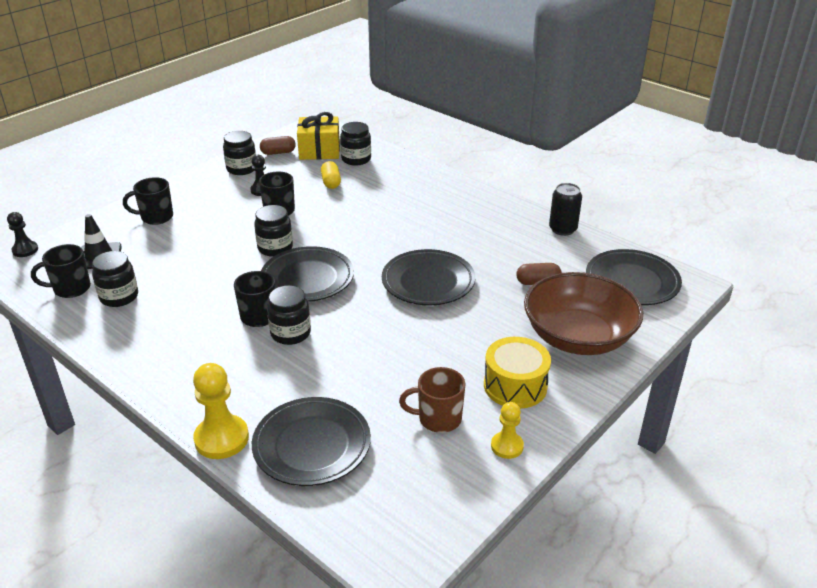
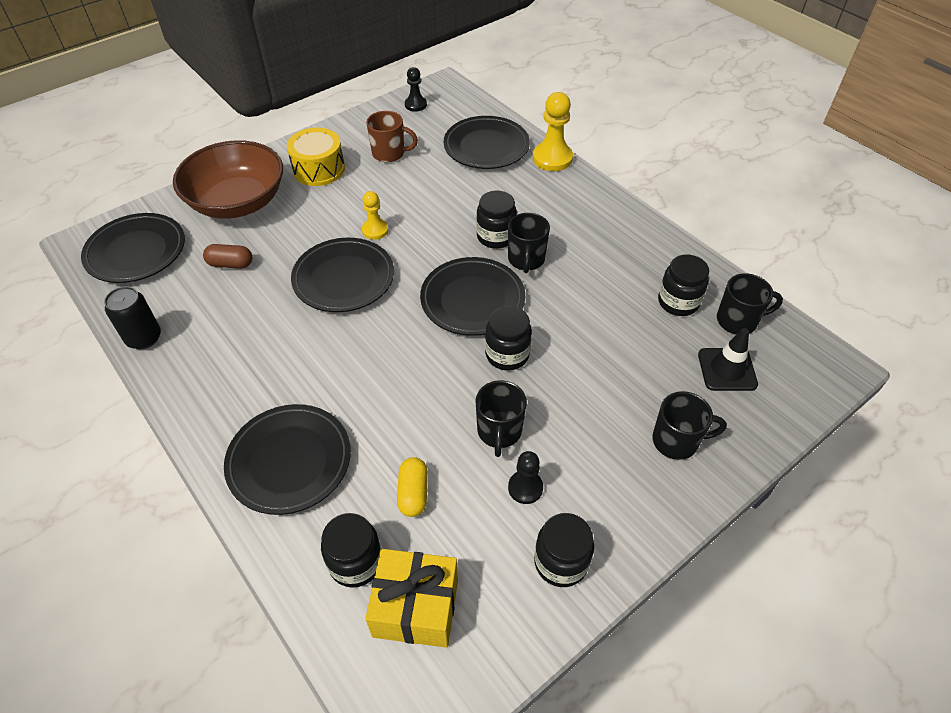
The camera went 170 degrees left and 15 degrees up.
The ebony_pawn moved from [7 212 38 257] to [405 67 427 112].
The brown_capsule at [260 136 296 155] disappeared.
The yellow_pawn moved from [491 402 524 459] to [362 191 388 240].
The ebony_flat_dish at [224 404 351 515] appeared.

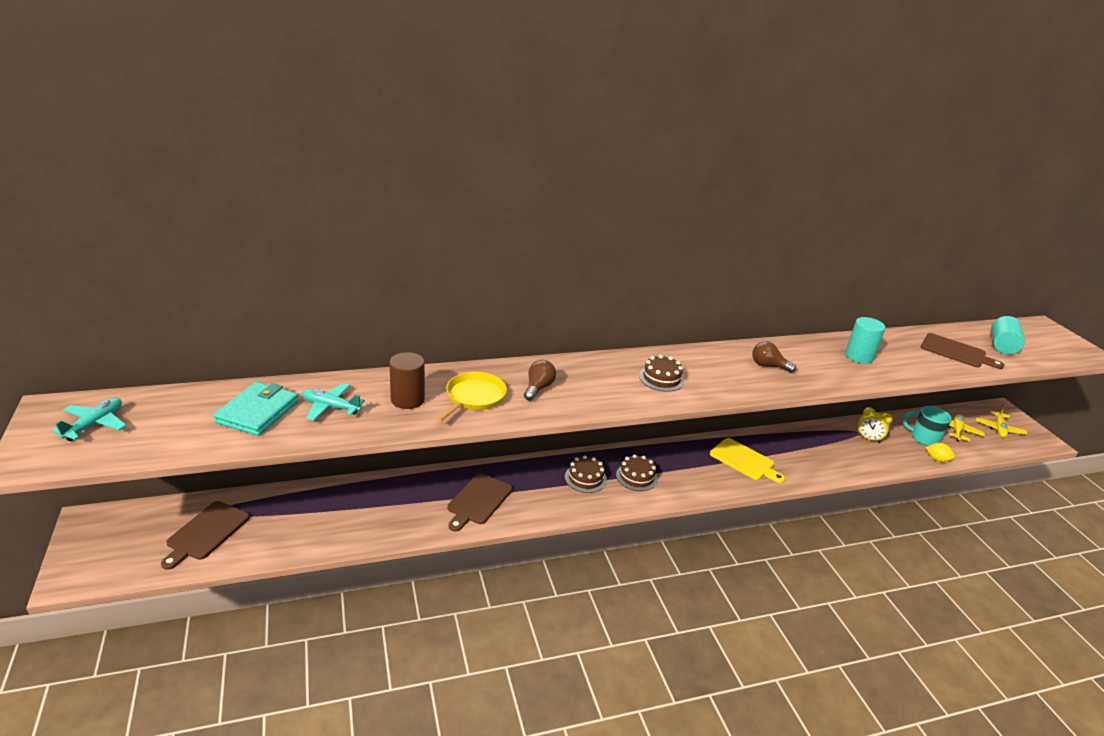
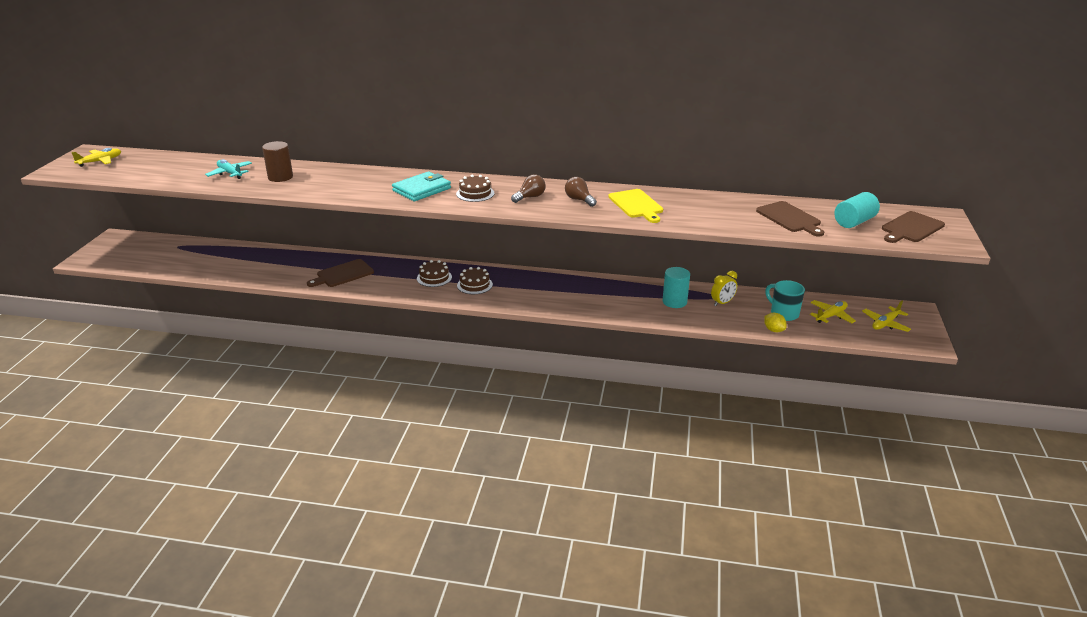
The camera went 30 degrees right and 0 degrees up.
The teal_aeroplane at [52 398 127 441] became the yellow_aeroplane at [71 148 121 167].
The brown_cutting_board moved from [161 501 250 570] to [882 211 945 243].
The teal_card_wallet moved from [213 382 299 436] to [392 172 451 201].
The yellow_frying_pan at [436 372 507 421] disappeared.
The brown_lightbulb moved from [524 360 556 401] to [511 174 546 203].
The yellow_cutting_board moved from [710 438 785 483] to [608 189 663 223].
The teal_solid_cylinder moved from [845 317 885 364] to [663 267 690 308].
The yellow_clock at [857 407 893 443] turned 90 degrees counterclockwise.

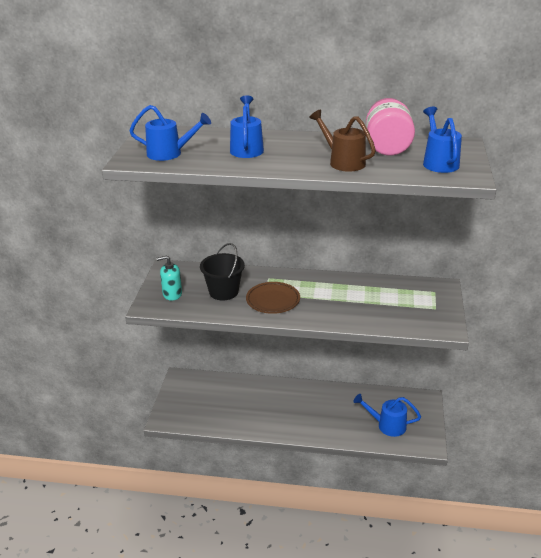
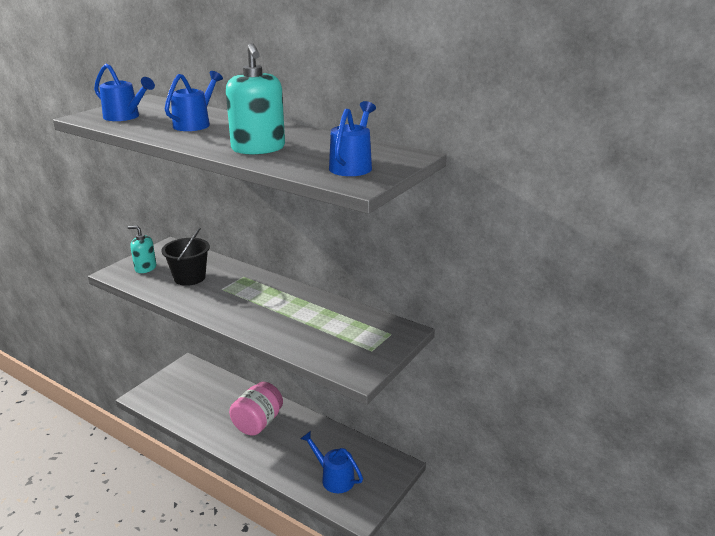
The camera went 25 degrees right and 5 degrees down.
The brown_flat_dish at [246 282 300 314] disappeared.
The brown_sprinkling_can at [309 110 376 172] was replaced by the teal_soap_dispenser at [226 43 285 155].
The rosy_jar moved from [366 98 415 156] to [229 382 283 436].

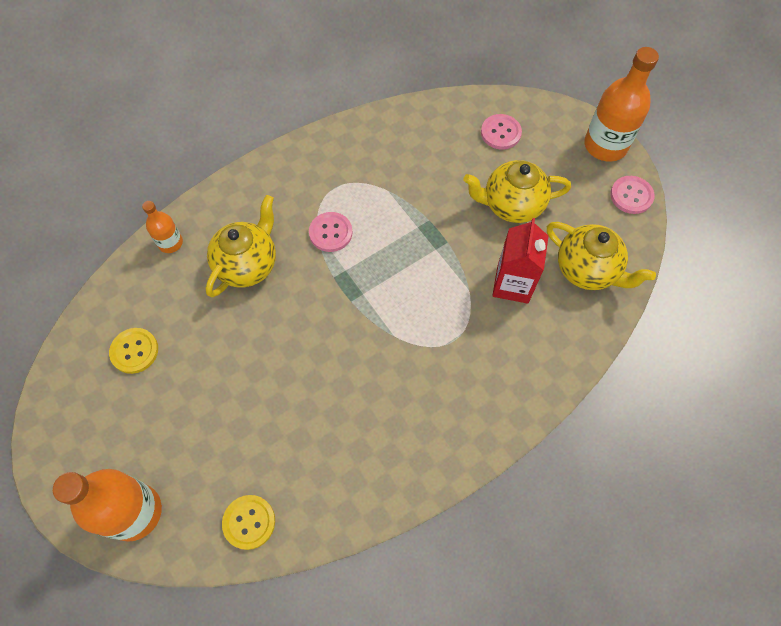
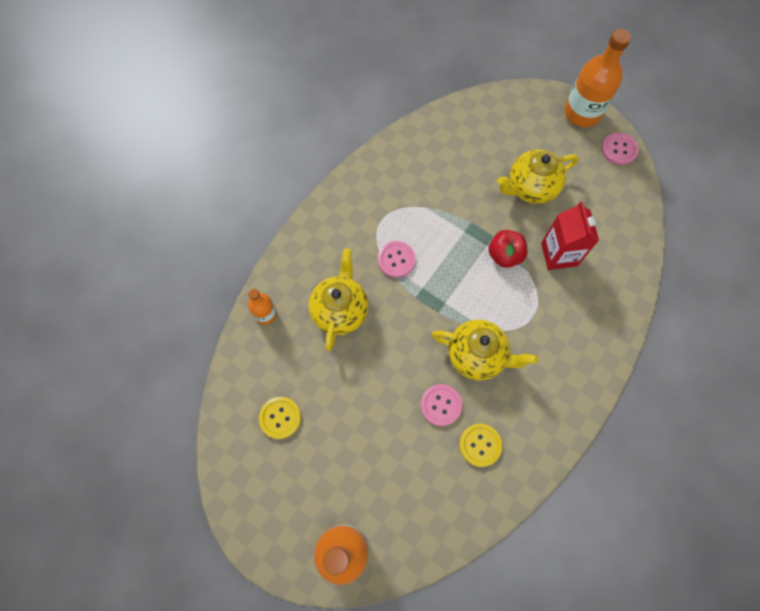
The camera went 20 degrees left and 5 degrees up.
The yellow_button moved from [222 495 275 550] to [459 424 502 467].
The rosy_button moved from [481 114 522 150] to [421 384 462 426].
The yellow_china_teapot moved from [547 222 656 290] to [432 320 538 380].
The crimson_apple at [488 230 528 268] appeared.

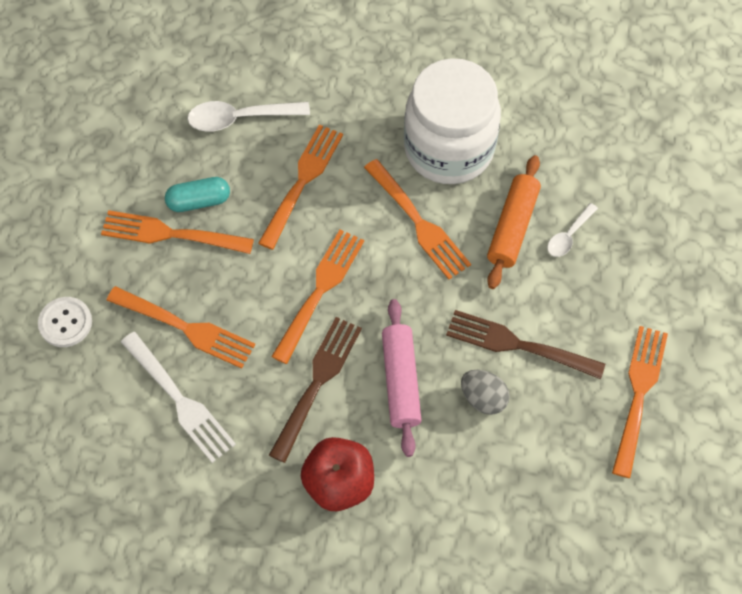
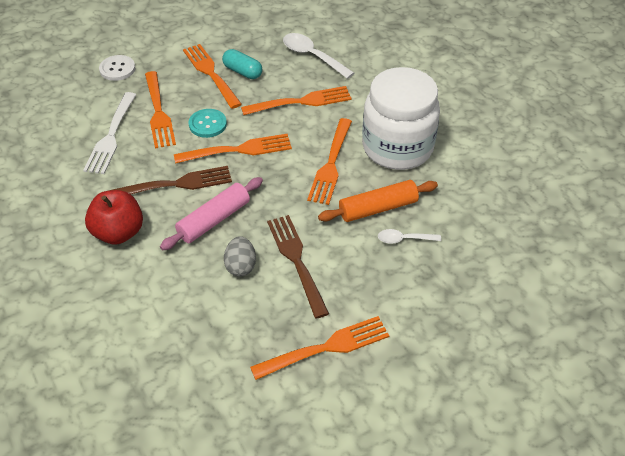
The camera went 50 degrees right and 15 degrees down.
The teal_button at [189 109 227 138] appeared.

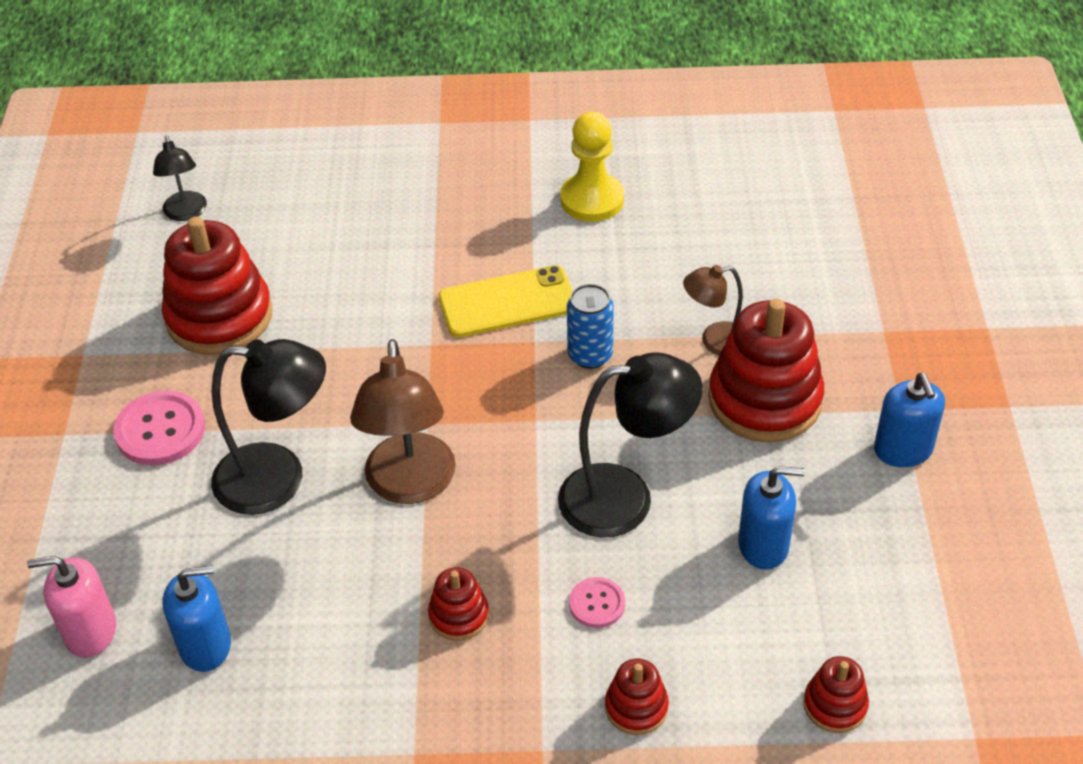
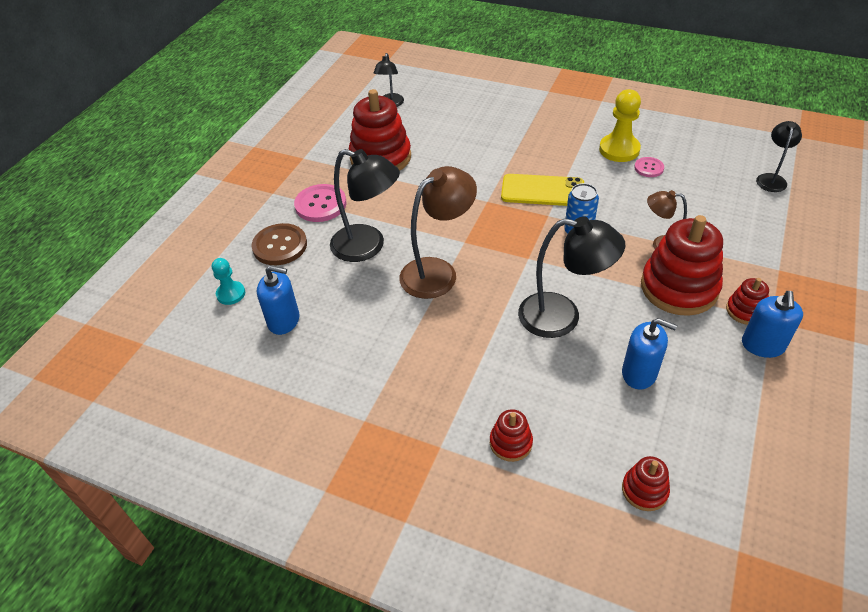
The camera went 25 degrees right and 0 degrees up.
The rosy_soap_dispenser at [27 556 116 658] was replaced by the teal_pawn at [212 258 245 305].
The brown_desk_lamp at [350 339 456 504] turned 150 degrees counterclockwise.
The crimson_stacking_toy moved from [428 567 489 641] to [726 278 769 325].
The rosy_button moved from [569 577 625 628] to [634 157 664 177].
The brown_button at [251 223 307 265] appeared.
The ebony_desk_lamp at [756 121 802 192] appeared.

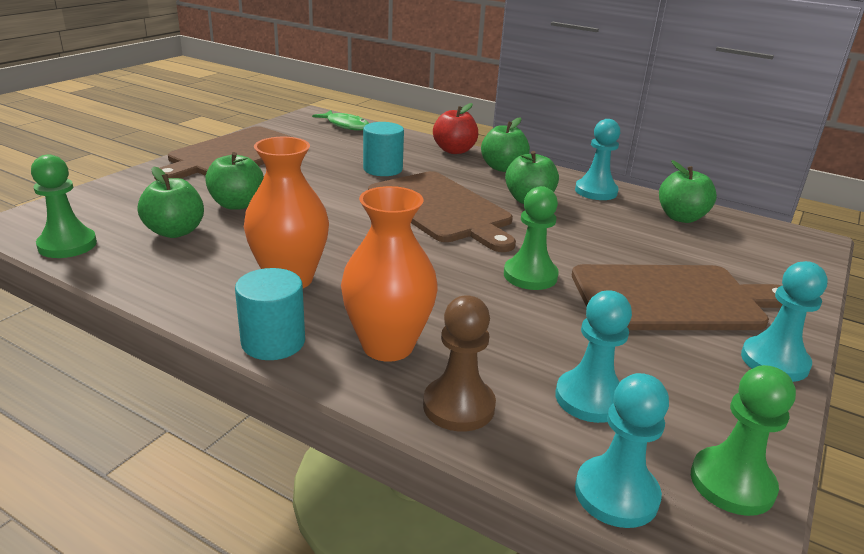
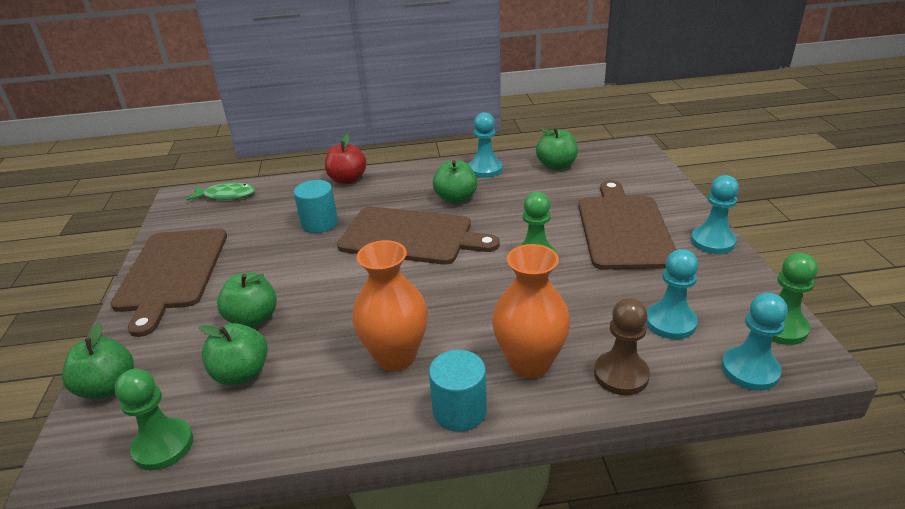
The camera went 35 degrees left and 5 degrees up.
The green_apple moved from [481 117 530 172] to [62 322 134 399].
The brown_cutting_board at [572 264 783 330] turned 45 degrees counterclockwise.

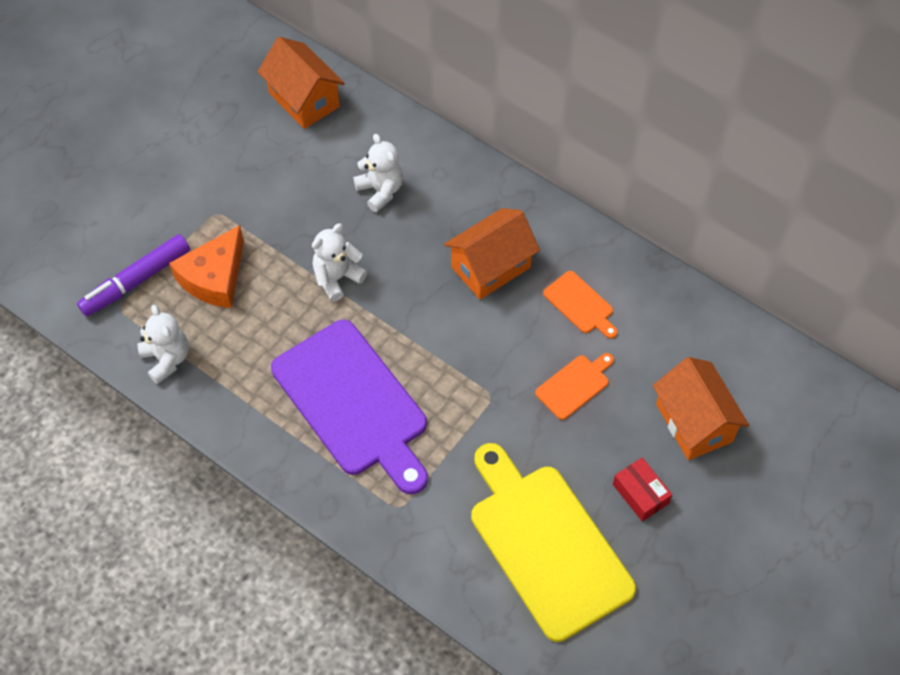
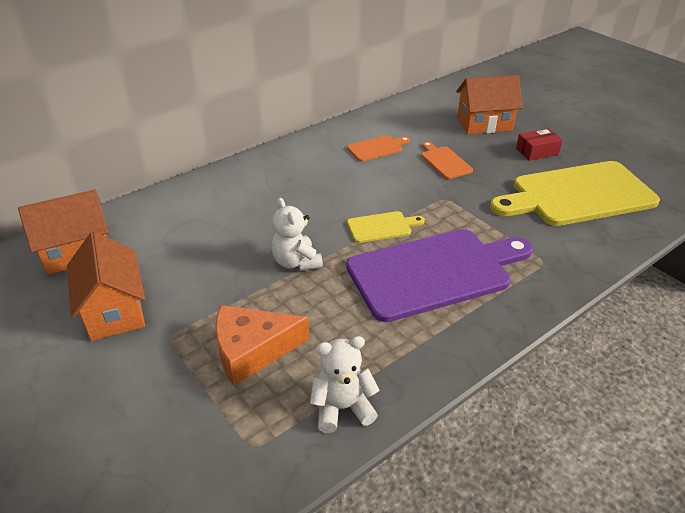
The camera went 75 degrees left and 20 degrees down.
The purple_marker at [77 234 190 317] disappeared.
The orange_cheese at [169 225 244 308] turned 120 degrees clockwise.
The pure_white_teddy_bear at [353 134 403 212] disappeared.
The orange_house moved from [444 208 540 300] to [67 231 145 341].
The yellow_cutting_board at [347 211 425 243] appeared.

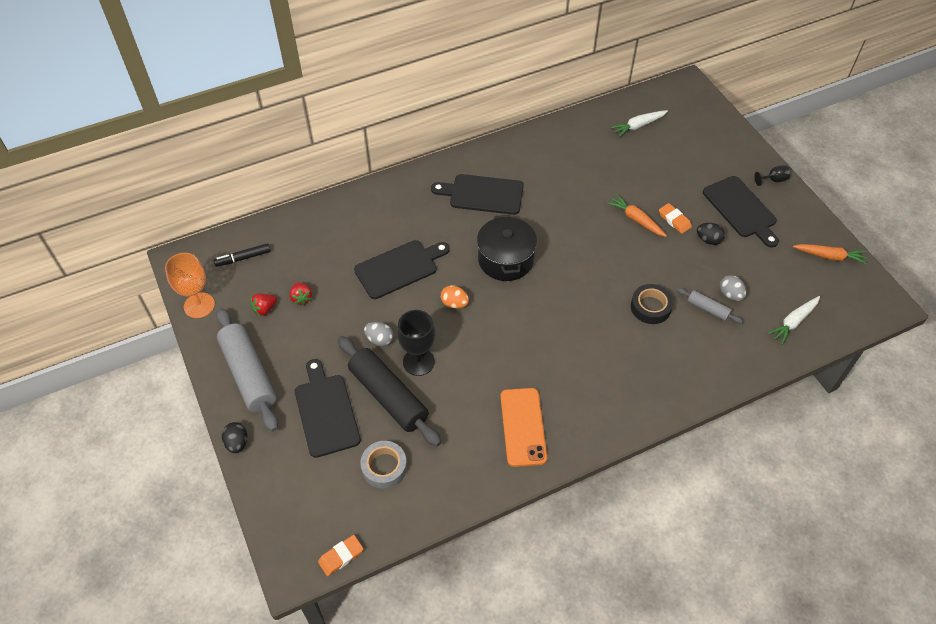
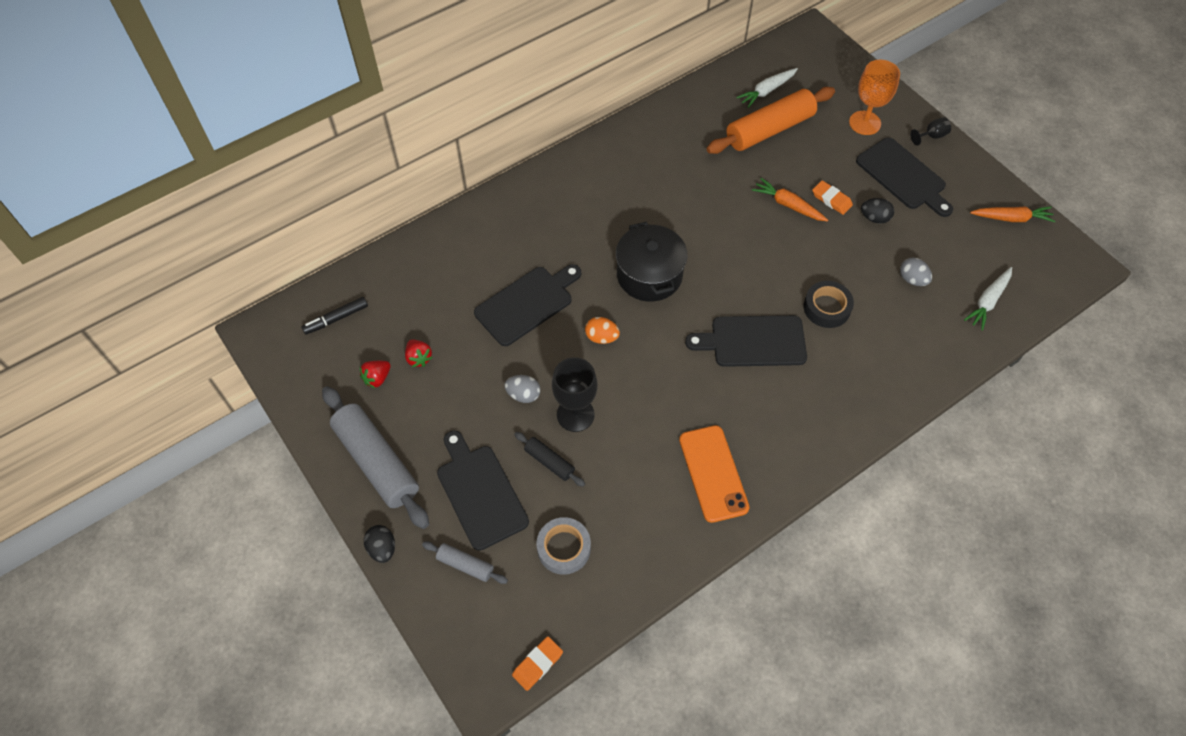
The camera went 10 degrees left and 5 degrees up.
The orange_chalice moved from [165 253 215 318] to [849 60 900 135].
The ebony_rolling_pin at [338 336 441 447] changed to 0.48 times the size.
The ebony_cutting_board moved from [431 174 524 215] to [685 315 807 367].
The grey_rolling_pin moved from [677 288 743 323] to [422 541 508 584].
The orange_rolling_pin at [707 87 835 154] appeared.

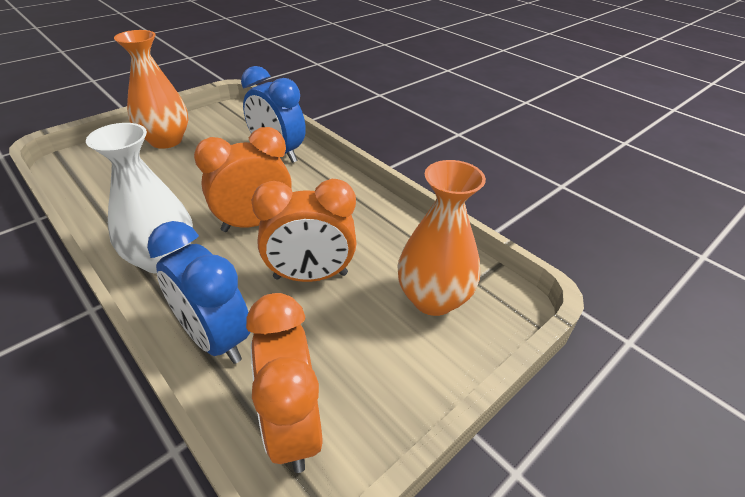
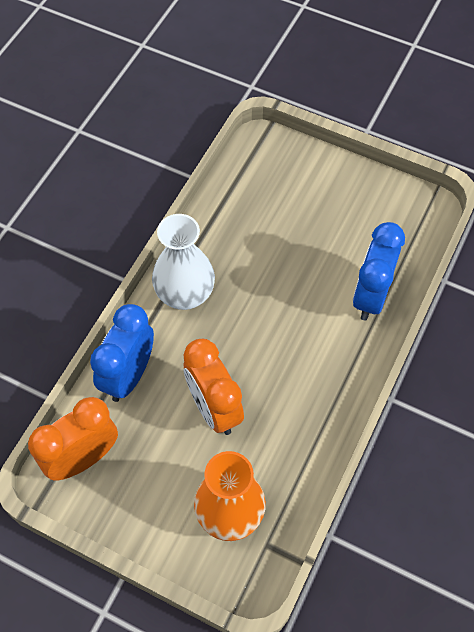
The camera went 70 degrees right and 20 degrees up.
The orange_tall_vase at [114 30 188 149] disappeared.
The orange_clock at [194 127 292 232] disappeared.

